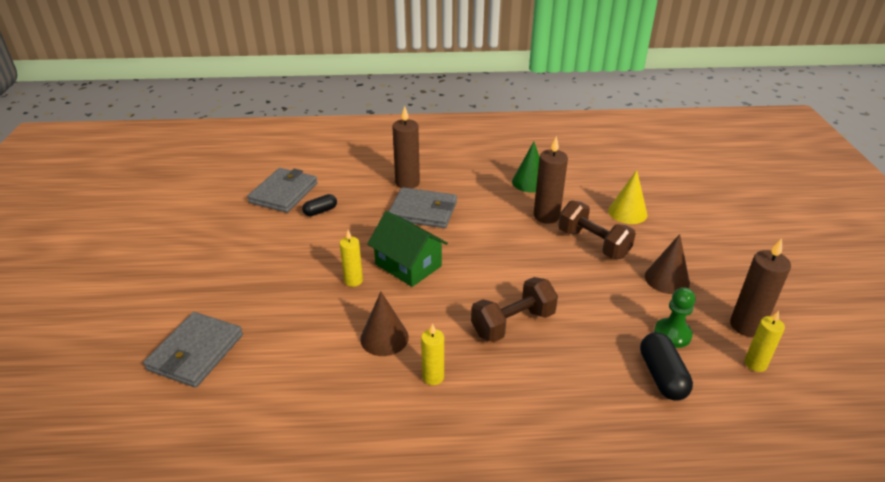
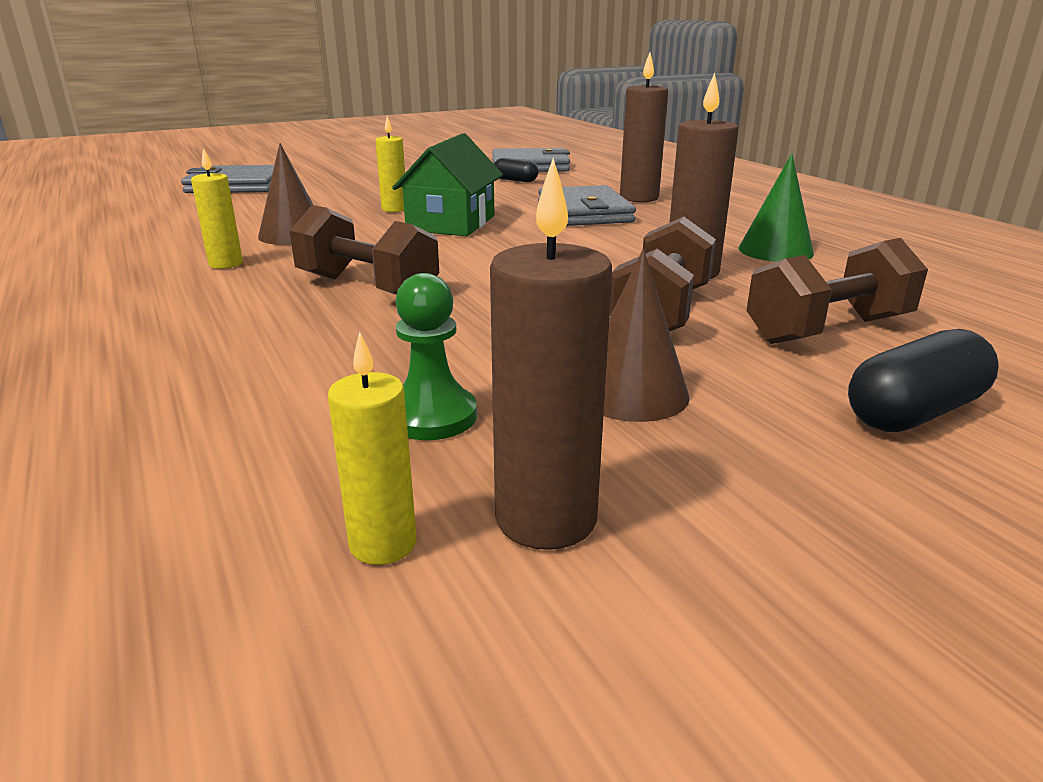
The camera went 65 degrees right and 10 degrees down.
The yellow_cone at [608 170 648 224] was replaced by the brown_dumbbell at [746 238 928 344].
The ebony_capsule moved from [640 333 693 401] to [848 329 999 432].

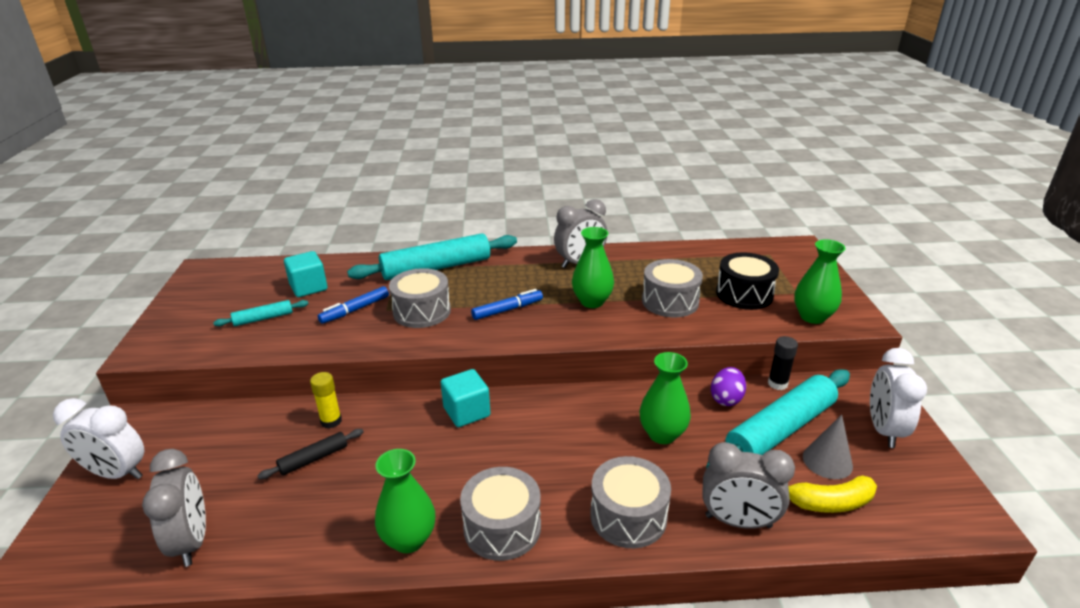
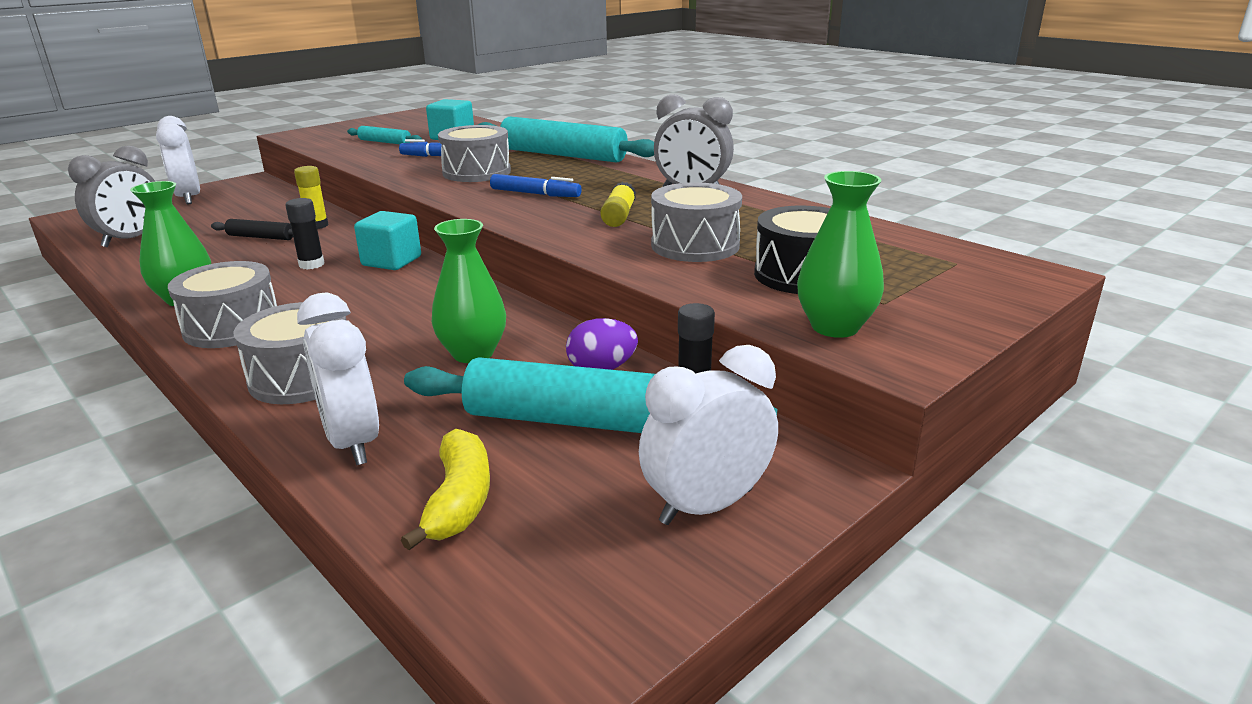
The camera went 50 degrees right and 5 degrees down.
The green_tall_vase at [572 227 614 308] was replaced by the yellow_glue at [600 182 636 227].
The grey_clock at [702 442 795 529] became the pure_white_clock at [297 293 379 465].
The yellow_banana_fruit at [788 476 877 513] turned 135 degrees counterclockwise.
The grey_cone at [803 414 853 479] disappeared.
The ebony_glue at [285 198 325 270] appeared.

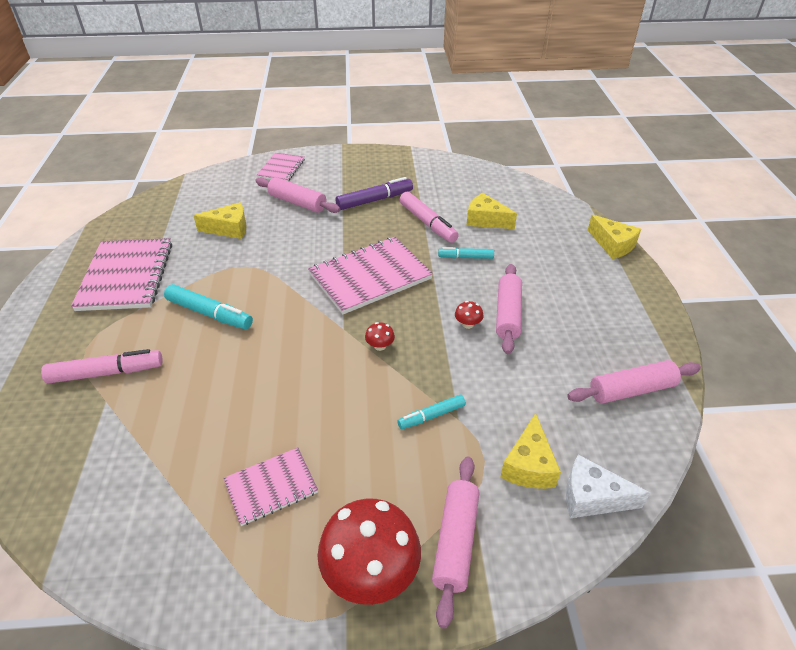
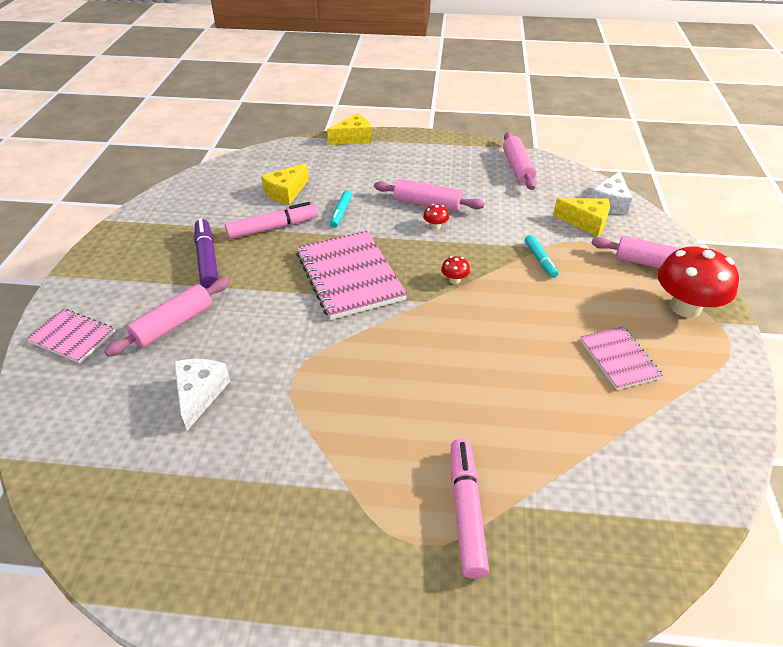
The camera went 80 degrees left and 0 degrees up.
The rosy_notebook at [71 238 172 311] disappeared.
The teal_marker at [164 284 253 329] disappeared.
The yellow_cheese at [193 202 247 239] became the pure_white_cheese at [174 359 230 431].

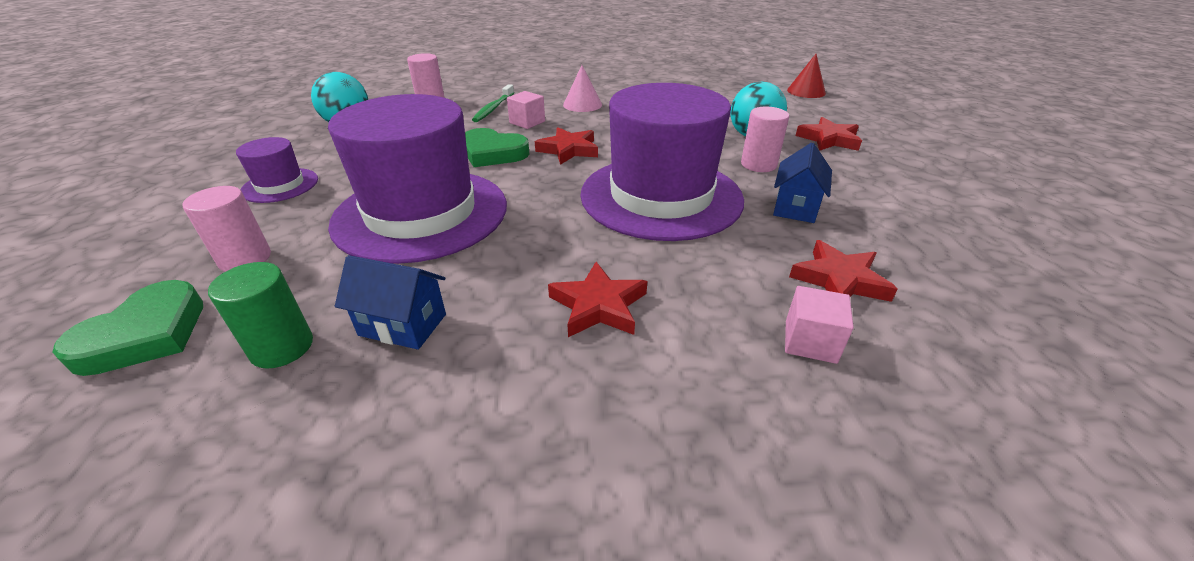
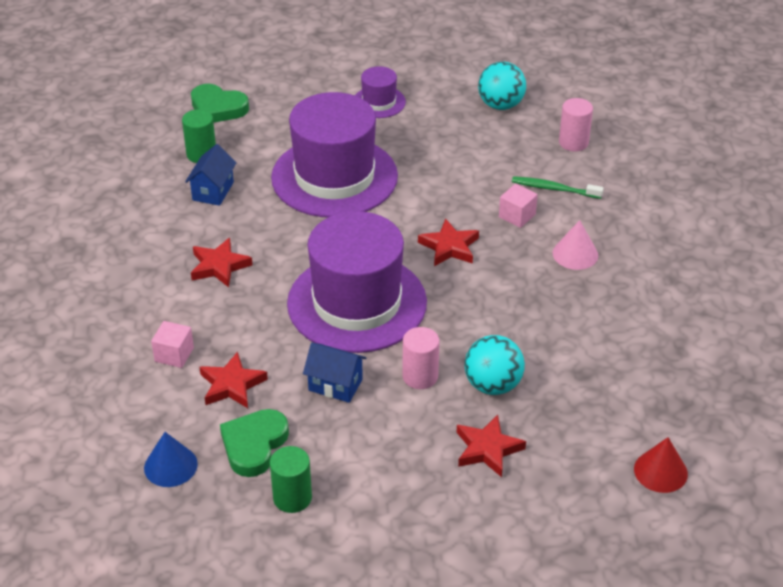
The camera went 90 degrees right and 5 degrees up.
The rosy_solid_cylinder at [182 186 271 272] disappeared.
The green_love_heart moved from [465 128 530 167] to [220 409 289 477].
The royal_blue_cone at [144 432 198 487] appeared.
The green_solid_cylinder at [270 446 312 513] appeared.

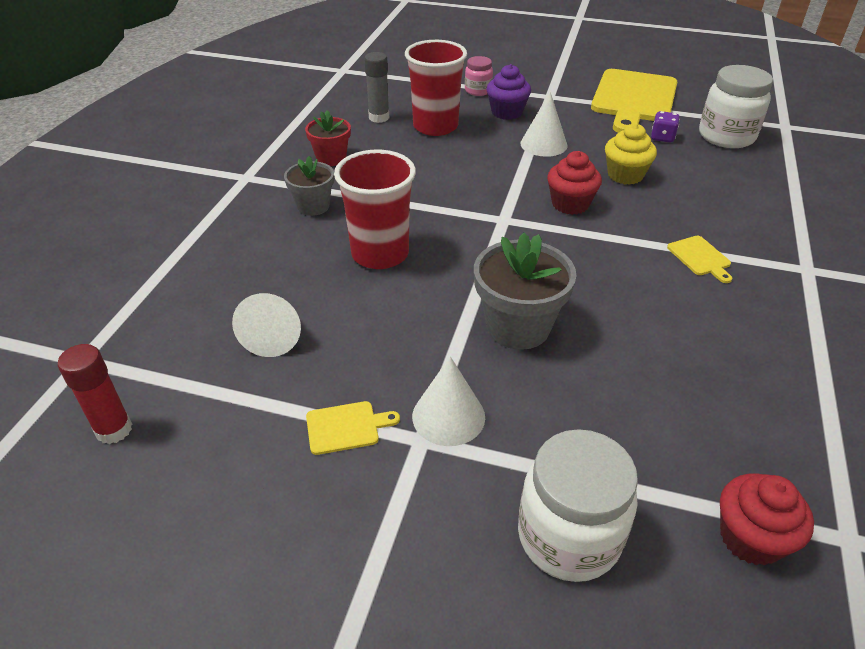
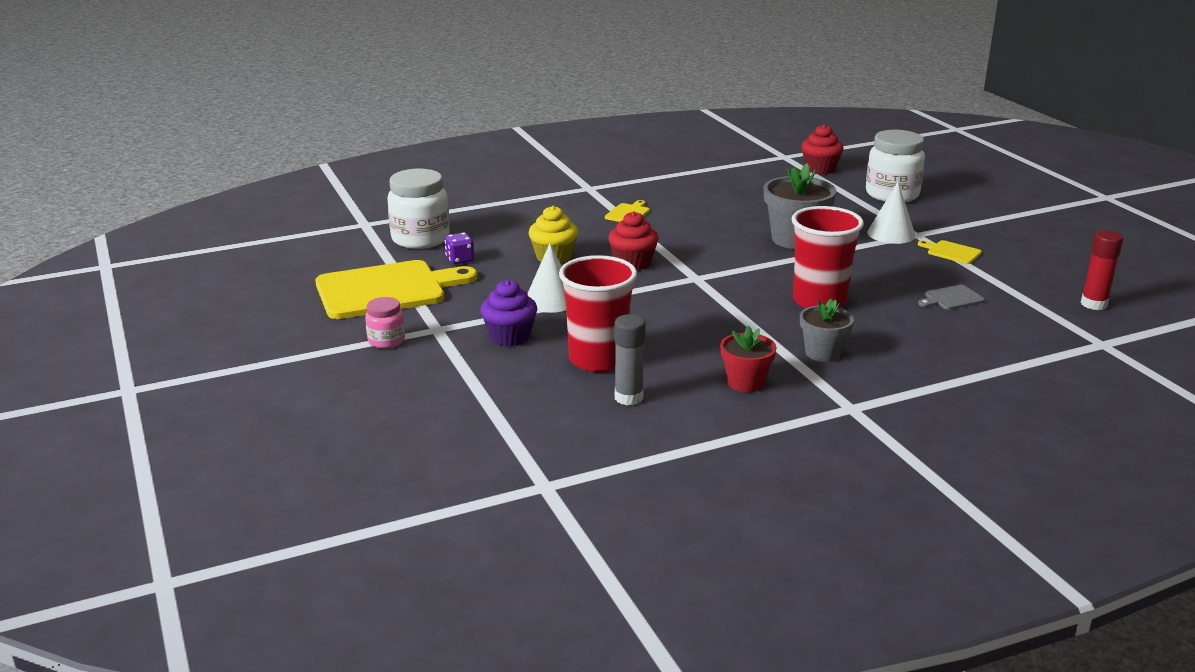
The camera went 130 degrees left and 15 degrees down.
The pure_white_cone at [232 293 301 357] was replaced by the grey_cutting_board at [918 285 985 310].
The rosy_jar moved from [465 56 493 96] to [365 297 405 349].

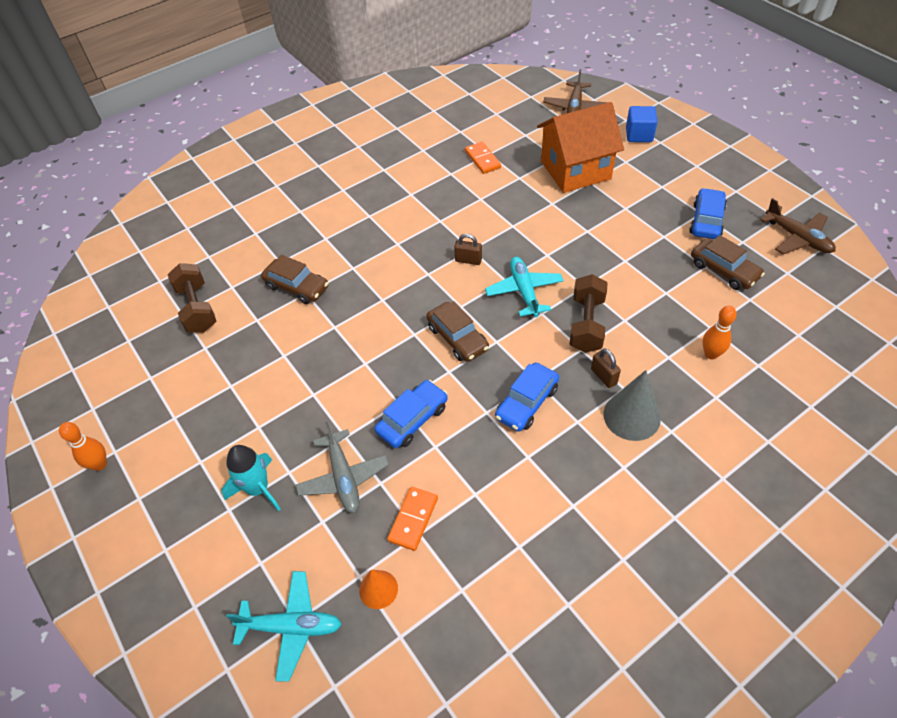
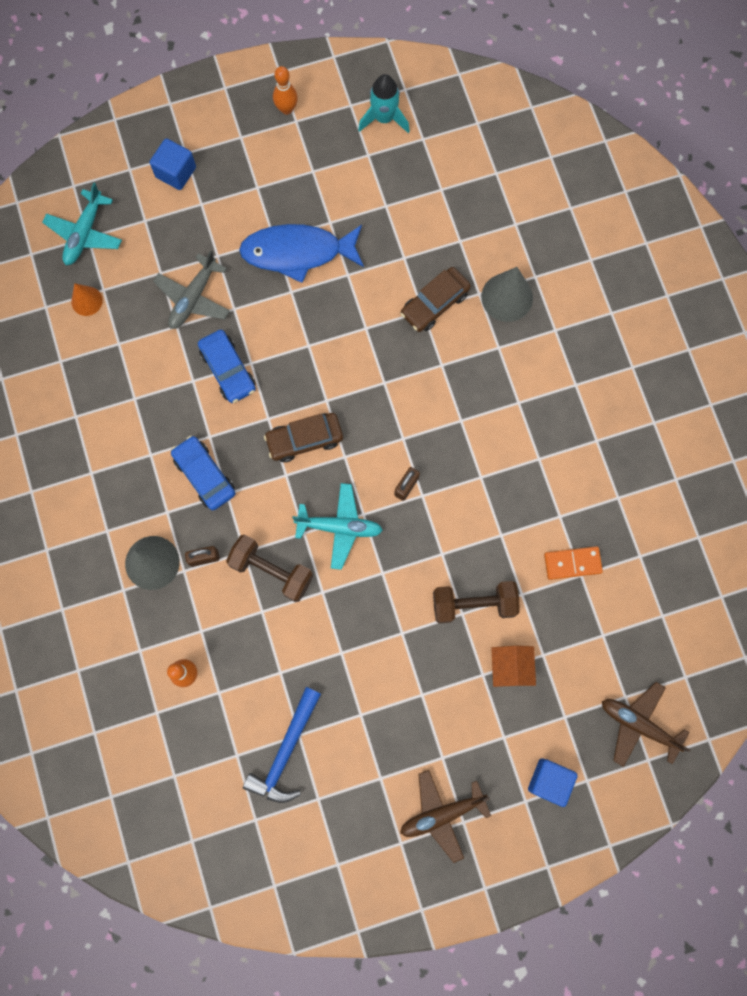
The camera went 105 degrees right and 25 degrees up.
The brown_dumbbell moved from [168 263 216 332] to [433 581 520 624].
The teal_spaceship moved from [221 445 281 511] to [358 74 410 133].
The grey_aeroplane at [296 422 389 513] turned 60 degrees counterclockwise.
The orange_domino_piece at [387 487 438 551] disappeared.
The orange_house at [537 102 624 193] changed to 0.49 times the size.
The royal_blue_automobile at [689 188 727 239] disappeared.
The brown_automobile at [691 235 765 290] was replaced by the royal_blue_hammer at [243 687 321 803].
The brown_aeroplane moved from [760 198 836 254] to [400 770 491 863].
The royal_blue_solid_cube at [150 138 196 190] appeared.
The royal_blue_fish at [239 224 364 283] appeared.
The grey_cone at [481 267 533 322] appeared.

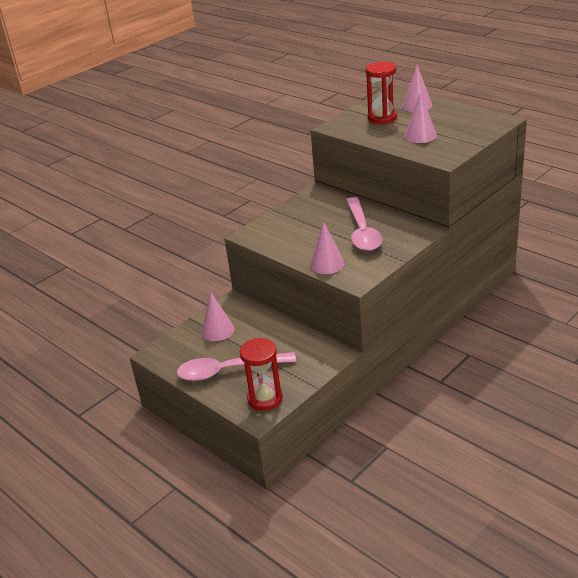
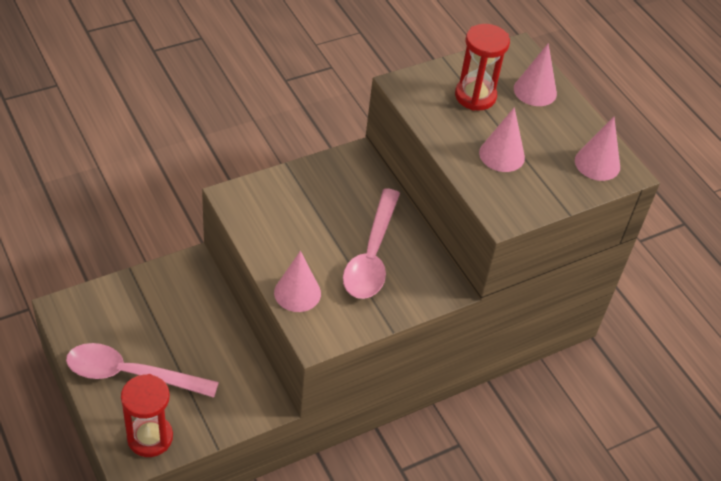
The camera went 10 degrees right and 15 degrees up.
The rosy_cone moved from [201 293 234 341] to [575 117 620 181].

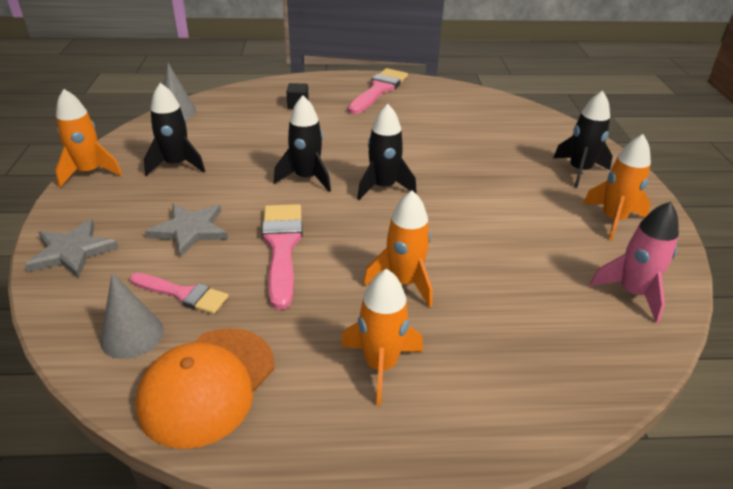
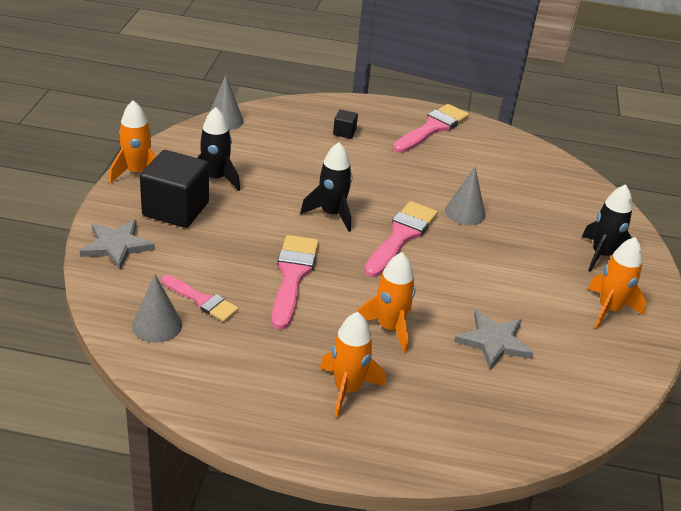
The camera went 10 degrees right and 0 degrees up.
The orange_cap at [135 328 274 449] disappeared.
The grey_five-pointed_star moved from [145 204 228 257] to [454 310 533 370].
The ebony_spaceship at [357 104 417 200] was replaced by the rosy_brush at [364 201 438 277].
The rosy_spaceship at [590 201 679 323] disappeared.
The ebony_solid_cube at [140 150 209 228] appeared.
The grey_cone at [445 167 486 225] appeared.

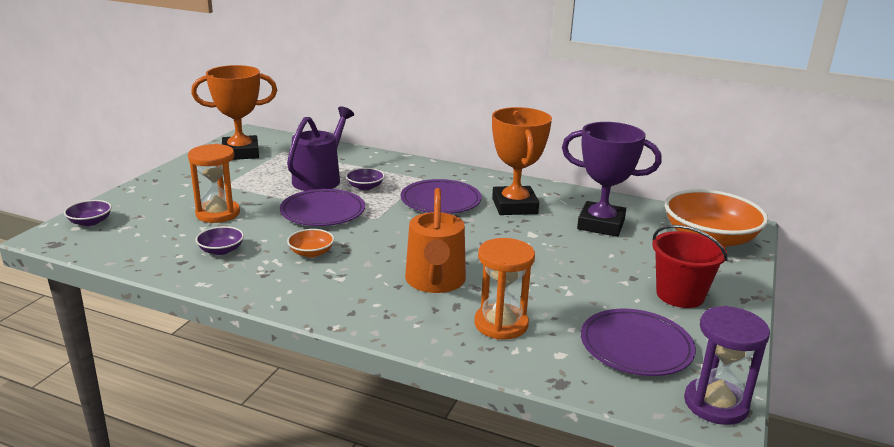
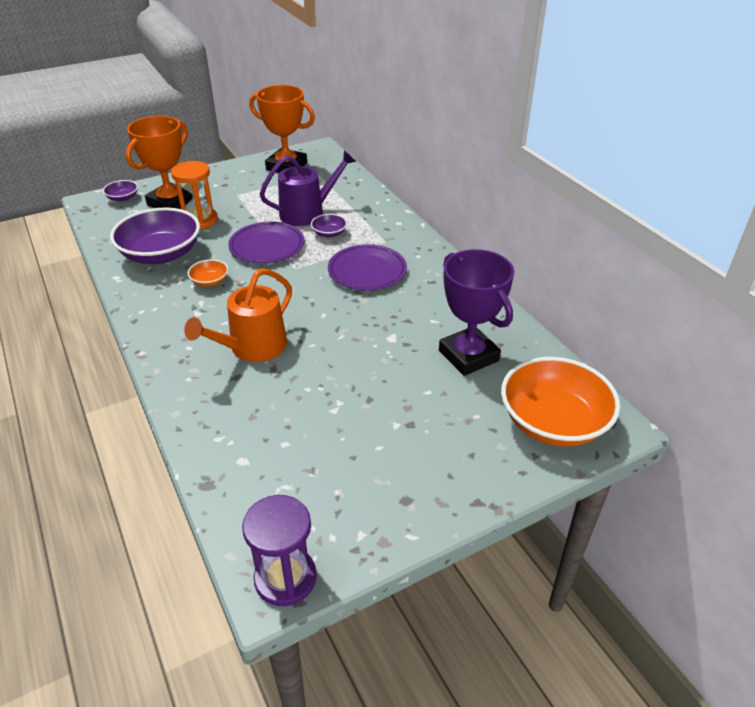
The camera went 40 degrees right and 15 degrees up.
The purple_deep_dish at [196 226 244 255] changed to 2.26 times the size.
The orange_sandglass at [474 238 535 340] disappeared.
The orange_award_cup moved from [492 107 552 215] to [126 116 193 209].
The purple_flat_dish at [581 309 696 376] disappeared.
The crimson_sand_bucket at [652 225 728 308] disappeared.

